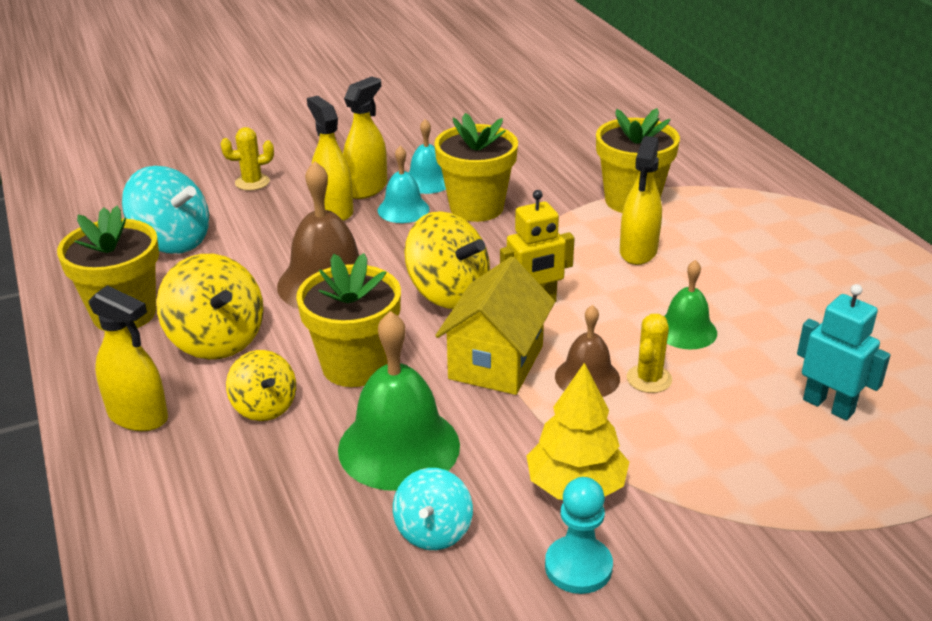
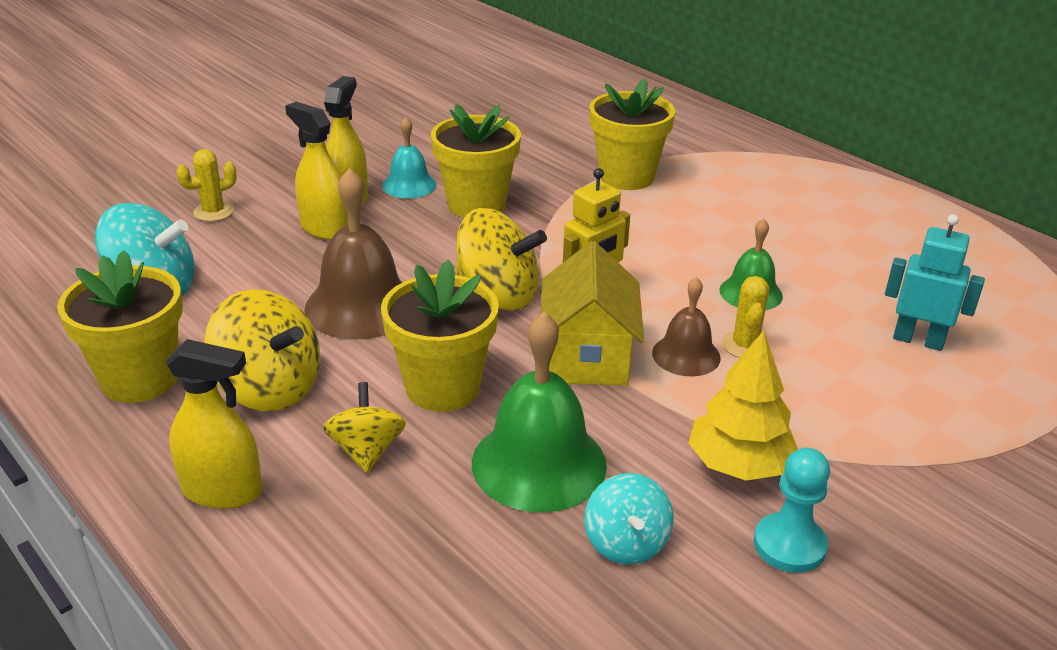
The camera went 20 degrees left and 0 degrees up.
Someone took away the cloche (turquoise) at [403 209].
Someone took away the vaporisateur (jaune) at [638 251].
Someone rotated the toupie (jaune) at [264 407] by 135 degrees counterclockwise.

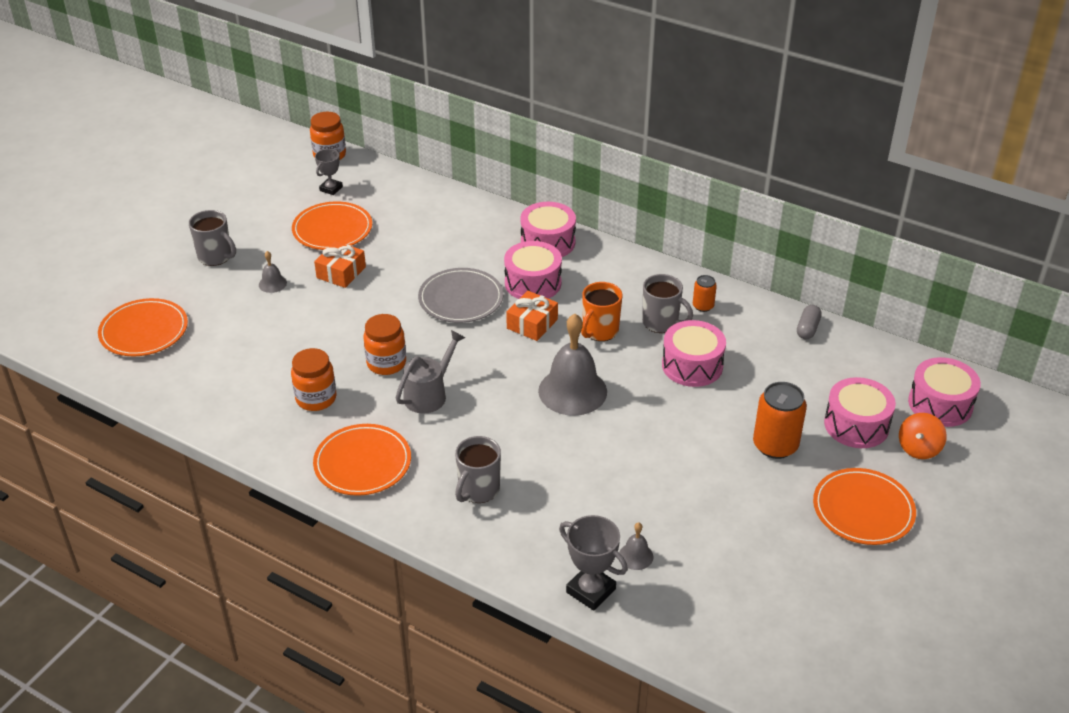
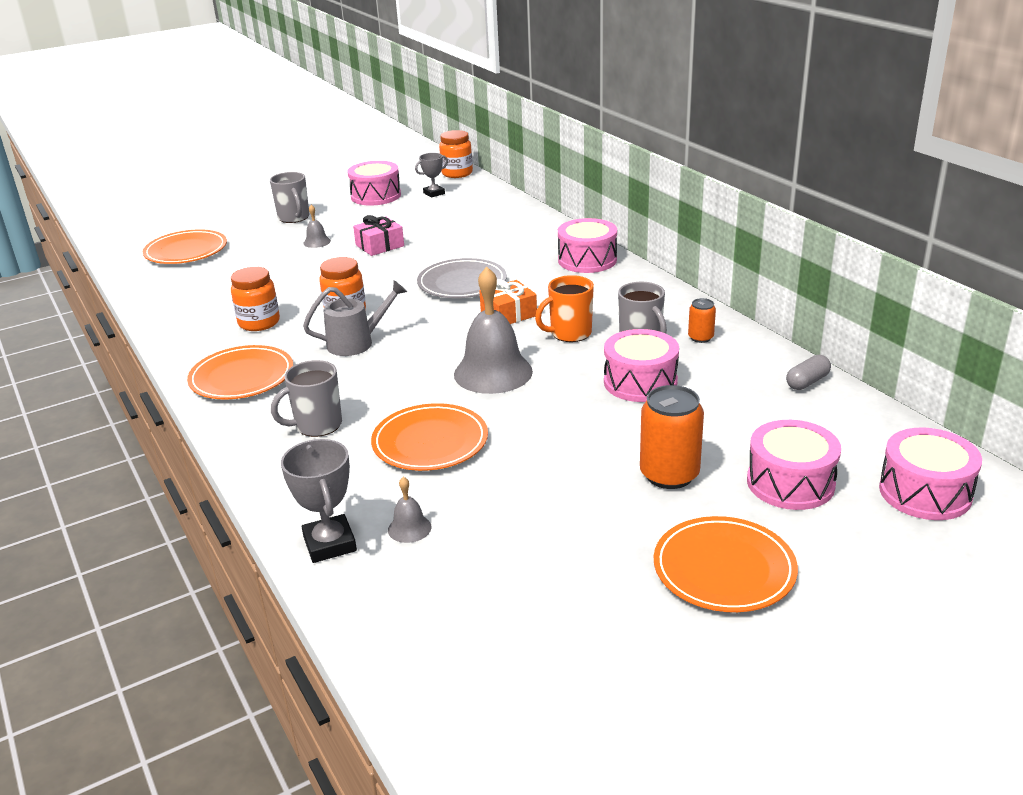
The camera went 30 degrees right and 10 degrees down.
Someone took away the toupie (orange) at [918 448].
Someone carried the assiette (orange) from [332 229] to [430 442].
Someone carried the tambour (rose) from [533 283] to [376 196].
Someone repainted the cadeau (orange) at [341 272], which became the cadeau (rose) at [379 245].

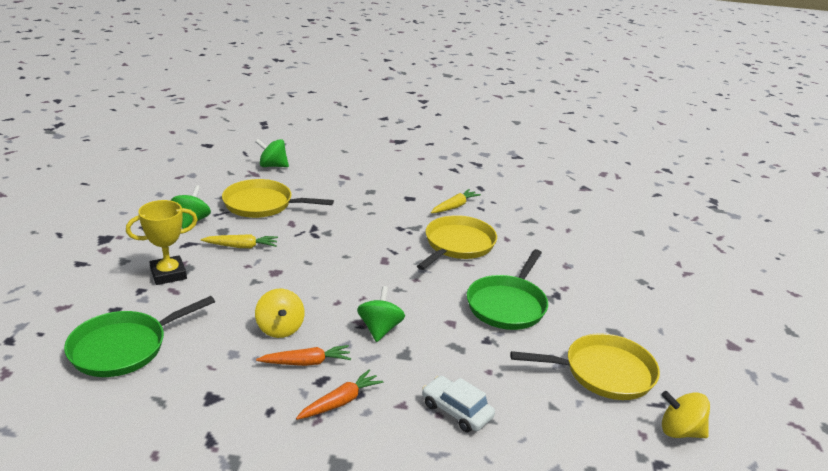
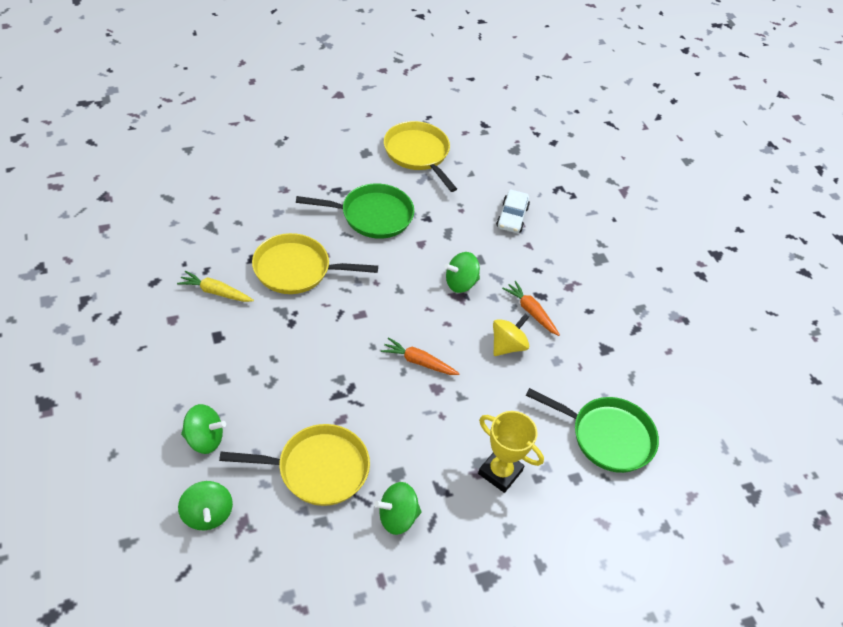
The camera went 120 degrees left and 20 degrees up.
Someone took away the carotte (jaune) at [241 246].
Someone took away the toupie (jaune) at [680 431].
Someone put down the toupie (vert) at [204 439].
Someone carried the carotte (orange) from [340 402] to [418 362].
Someone rotated the poêle (jaune) at [262 204] by 75 degrees counterclockwise.

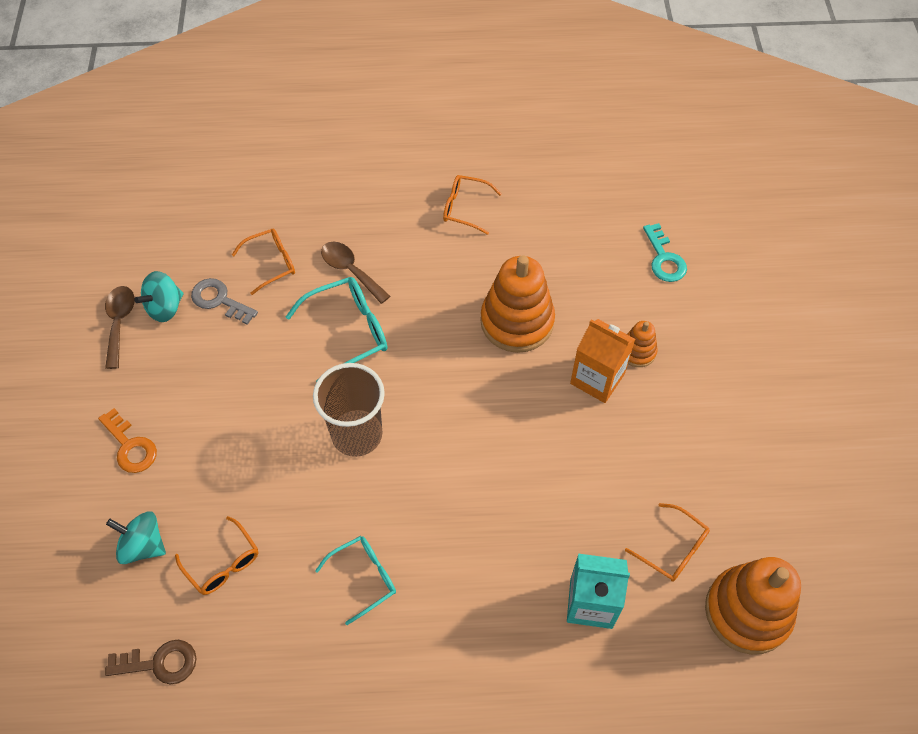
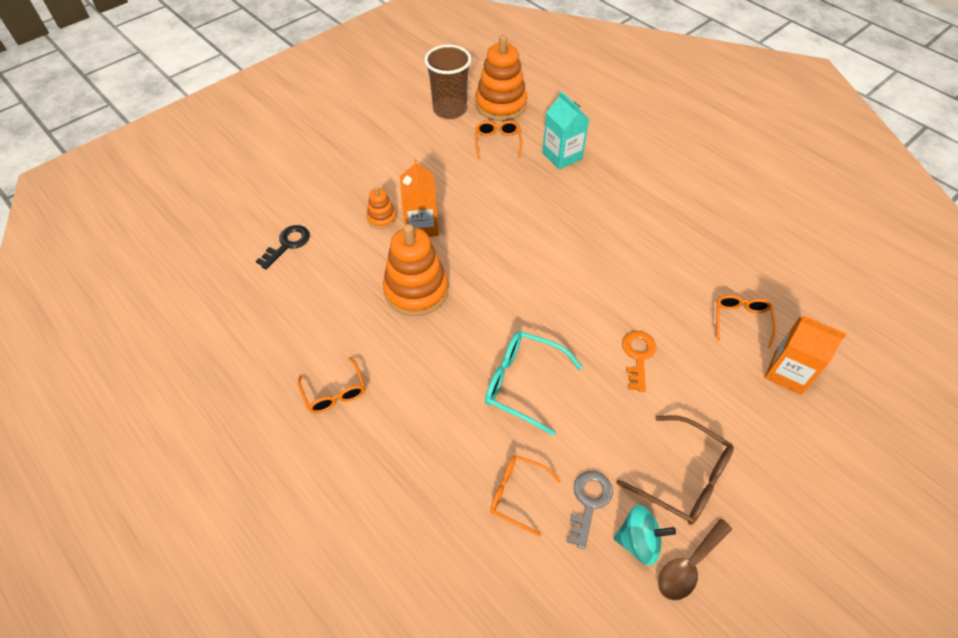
The camera went 130 degrees left and 5 degrees down.
Someone took away the clé (marron) at [160 663].
Someone took away the lunettes (turquoise) at [364 578].
Someone took away the cuillère (marron) at [350 270].
Someone put down the lunettes (marron) at [684 478].
Someone carried the clé (orange) from [130 446] to [638 356].
Someone carried the gobelet (marron) from [357 434] to [450 110].
Someone swapped the toupie (turquoise) at [143 545] for the brique de lait (orange) at [787 372].
Someone repainted the clé (turquoise) at [664 259], which became the clé (noir) at [287 244].
Someone rotated the clé (gris) at [219 300] by 150 degrees counterclockwise.

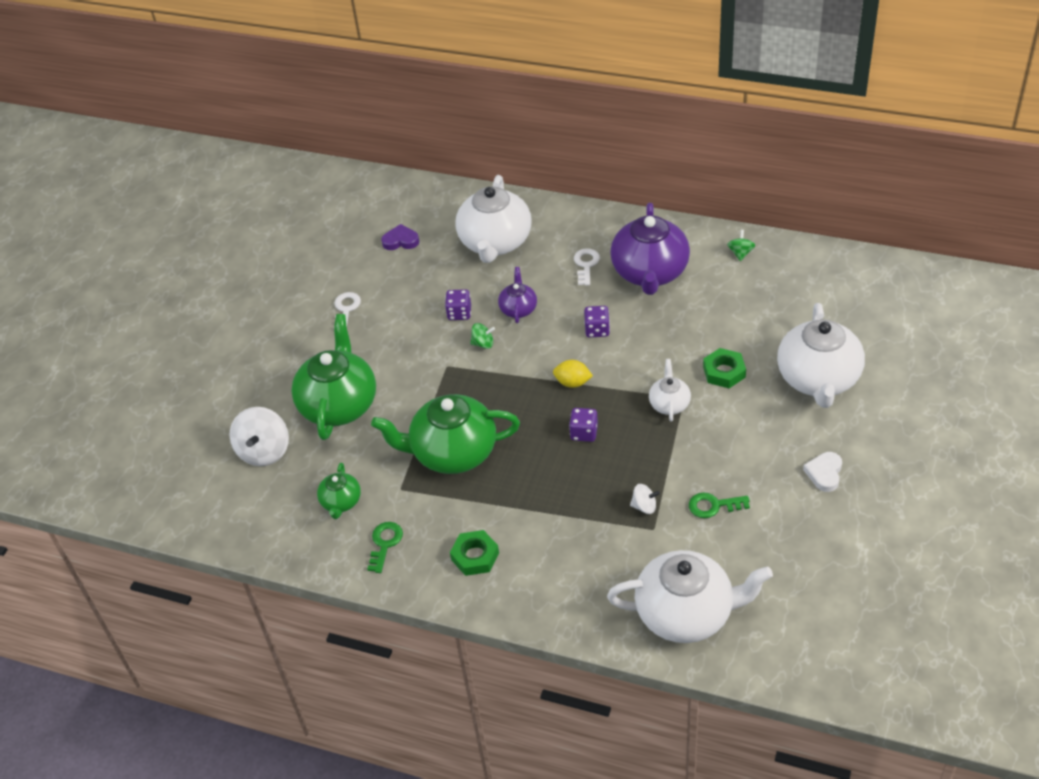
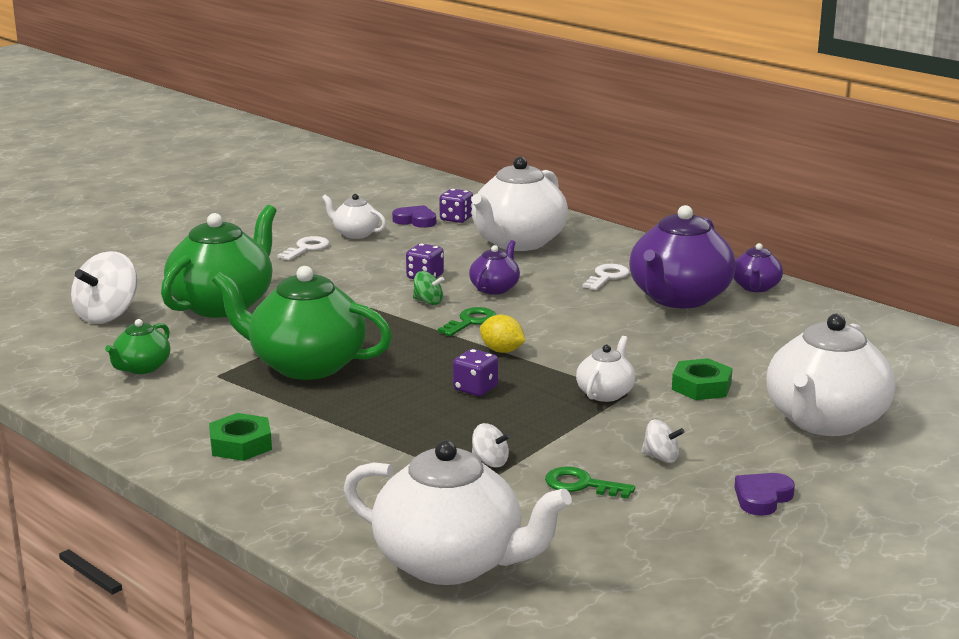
The camera went 20 degrees right and 25 degrees down.
Someone took away the toupie (vert) at [740 253].
Someone put down the théière (blanc) at [355 234].
Someone put down the toupie (blanc) at [661 457].
Someone put down the théière (violet) at [755 287].
Someone carried the clé (vert) from [385 543] to [470 321].
Someone carried the dé (violet) from [597 330] to [456 219].
Someone repainted the cœur (blanc) at [824 473], which became the cœur (violet) at [762 498].

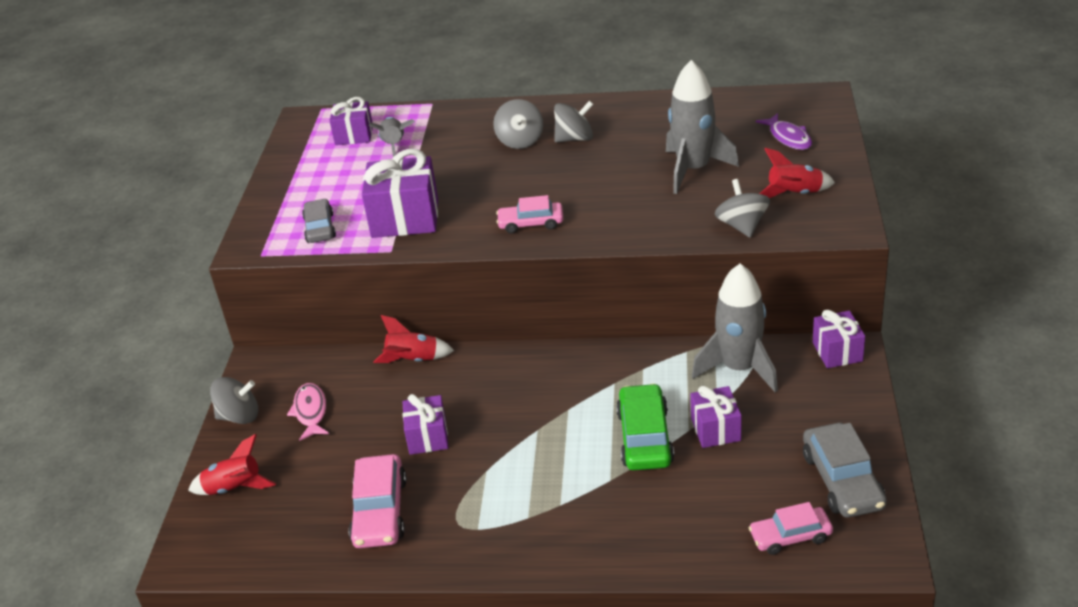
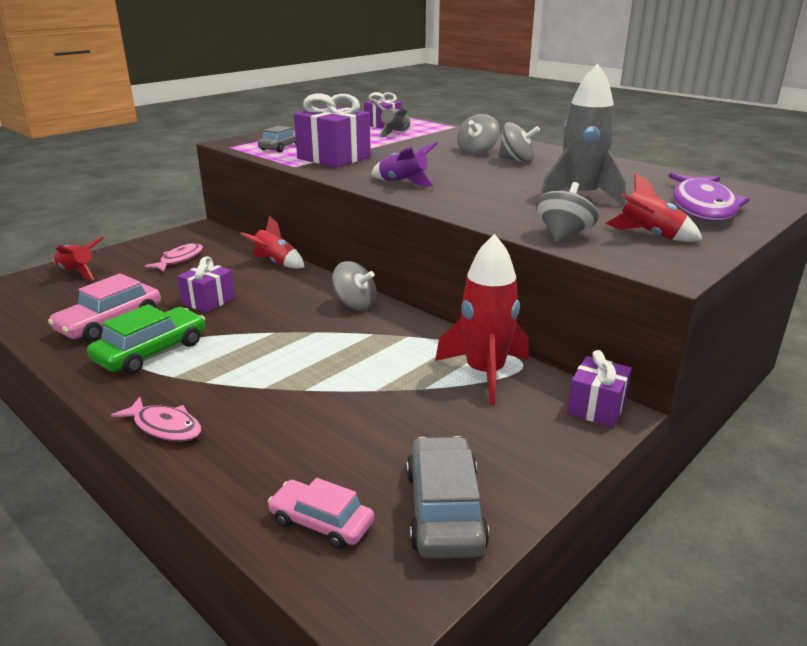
The camera went 35 degrees right and 10 degrees down.
Someone took away the cadeau (violet) at [715 429].
Someone put down the poisson (rose) at [164 427].
Someone carried the toupie (gris) from [239 416] to [355 304].
Someone carried the voiture (vert) from [645 437] to [151 351].
Someone swapped the voiture (rose) at [531 223] for the fusée (violet) at [403 183].
Someone repainted the fusée (gris) at [739 368], which became the fusée (rouge) at [485 373].
Someone rotated the voiture (gris) at [842 480] by 150 degrees clockwise.
Someone scaled the poisson (violet) at [788 137] by 1.80.

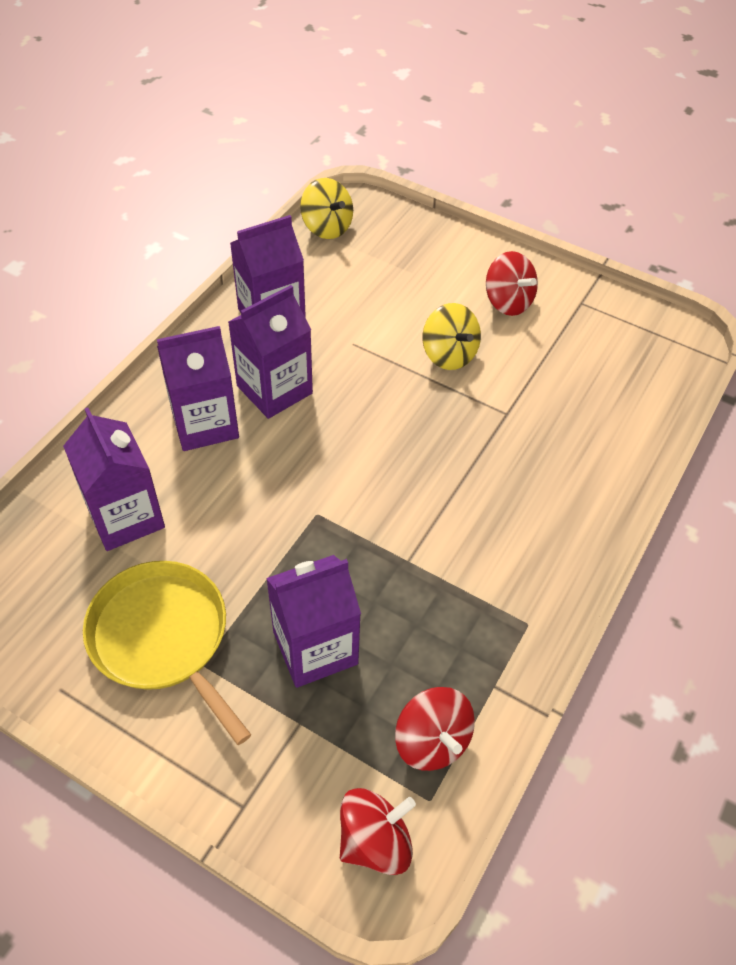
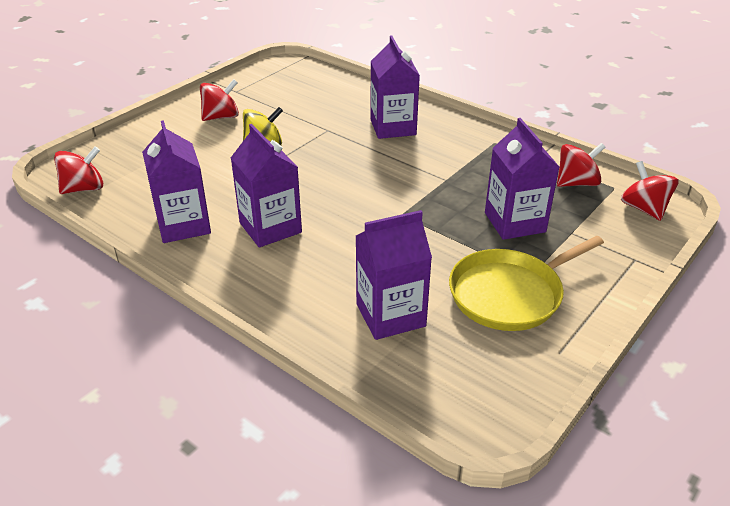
The camera went 80 degrees left and 15 degrees down.
Someone carried the brique de lait (violet) from [205 424] to [393 127].
Someone repainted the toupie (jaune) at [327 227], which became the toupie (rouge) at [84 188].

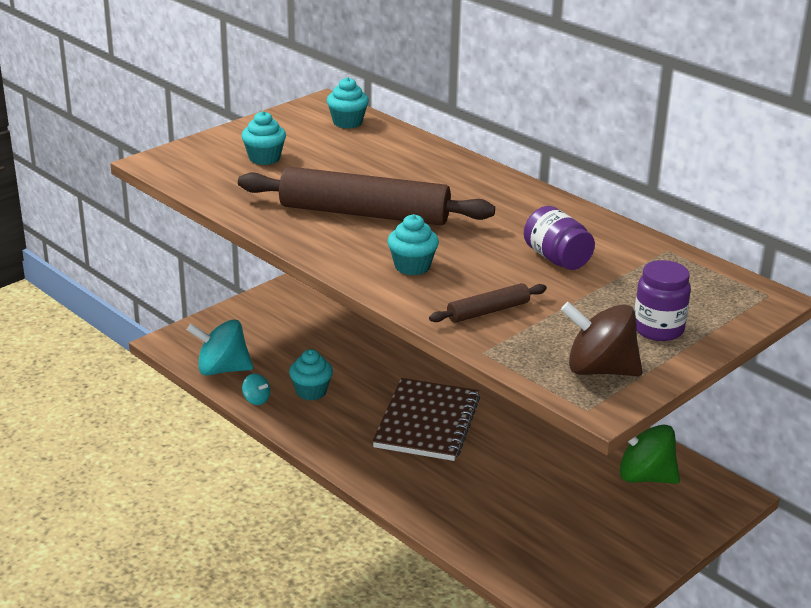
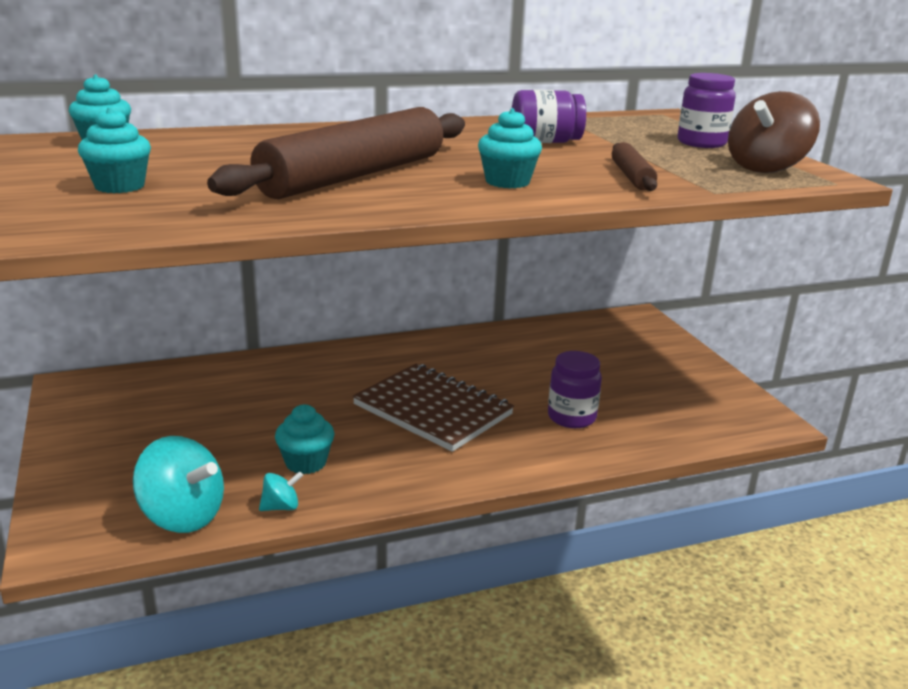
The camera went 65 degrees left and 5 degrees down.
Someone took away the toupie (vert) at [644 477].
Someone put down the bocal (violet) at [571 417].
Someone rotated the toupie (turquoise) at [222 369] by 90 degrees counterclockwise.

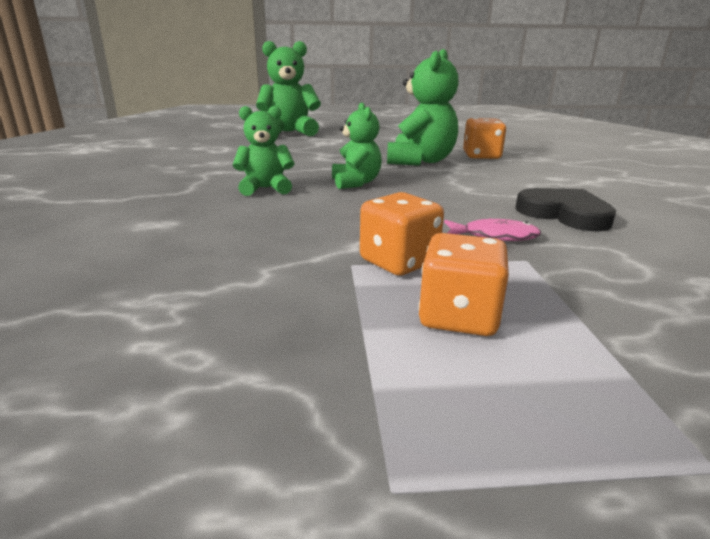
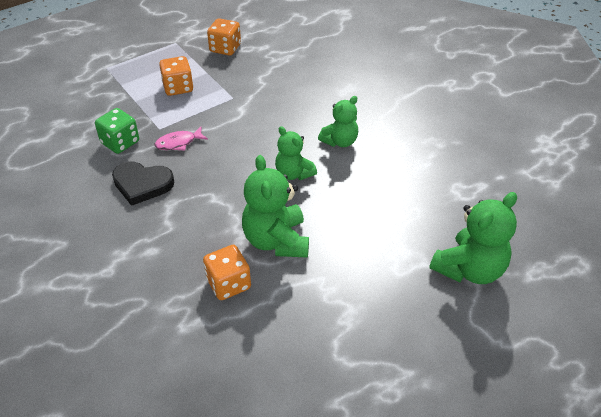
The camera went 150 degrees right and 20 degrees up.
Someone put down the dé (vert) at [120 142].
Someone carried the dé (orange) from [398 261] to [225 48].

